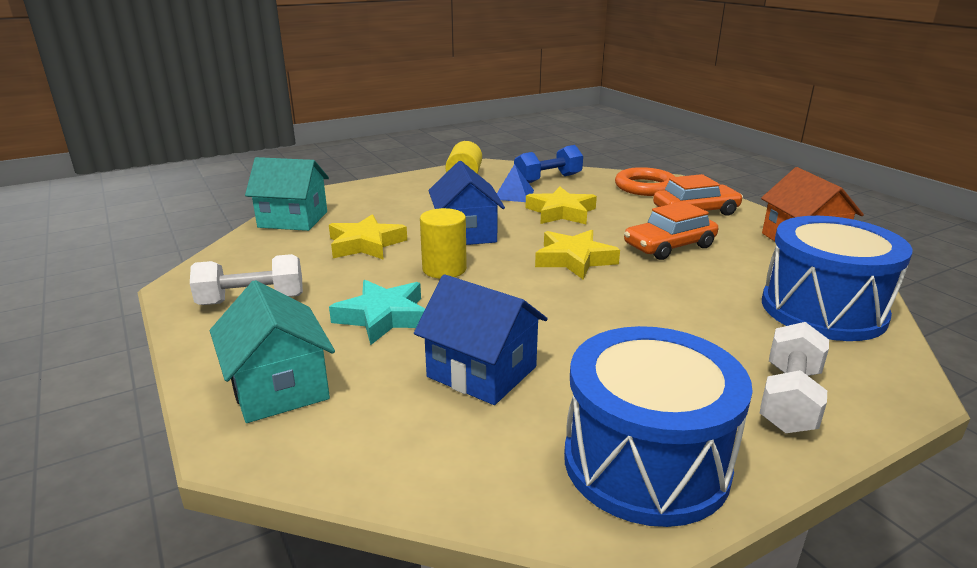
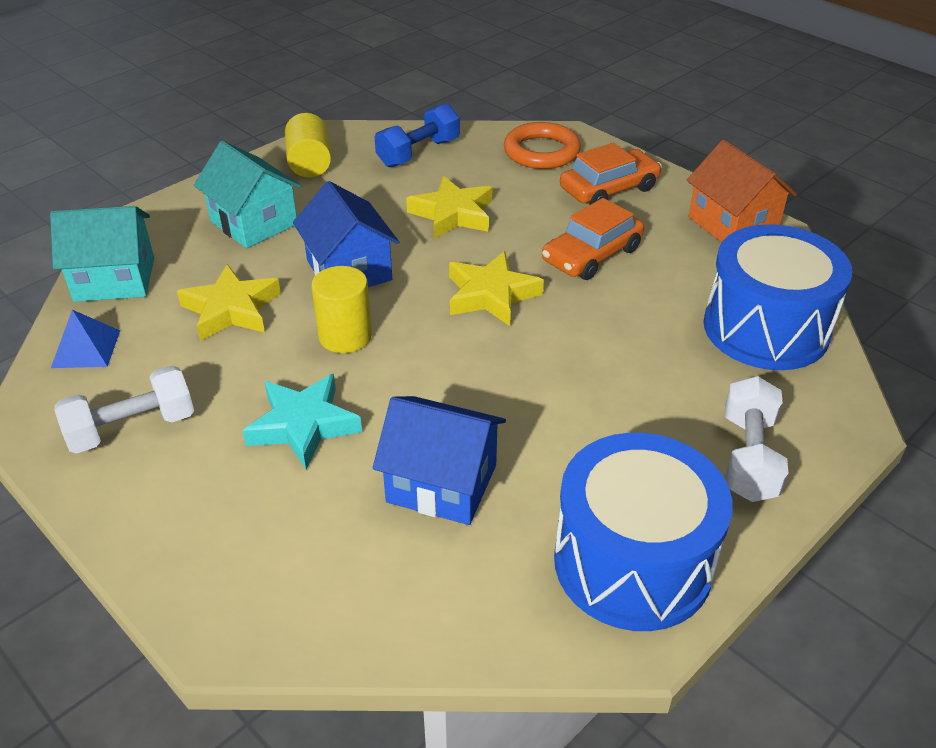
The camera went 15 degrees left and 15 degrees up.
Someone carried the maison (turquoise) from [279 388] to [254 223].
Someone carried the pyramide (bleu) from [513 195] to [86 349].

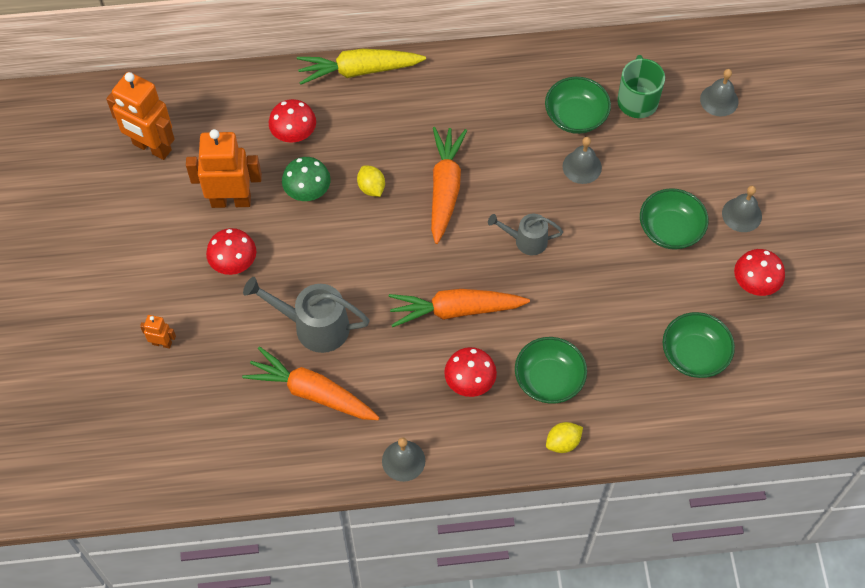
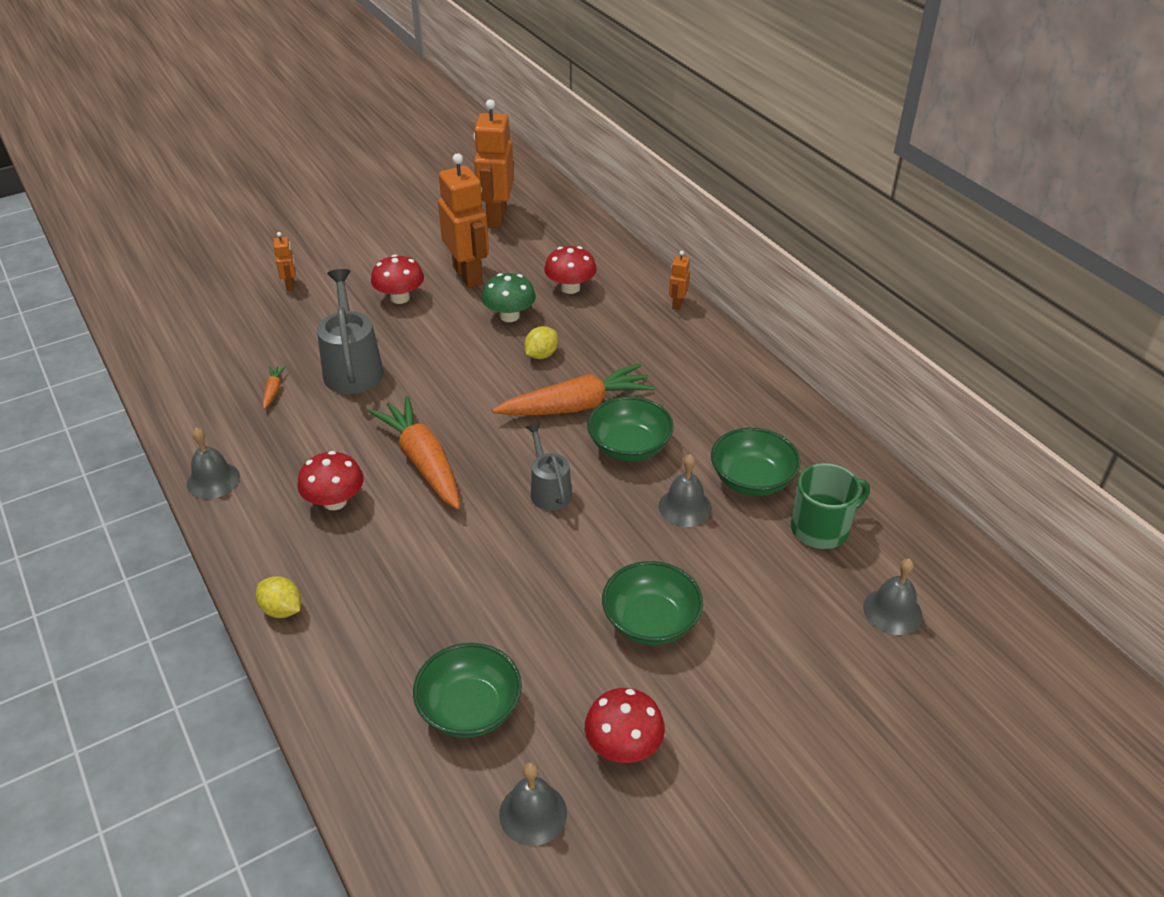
The camera went 65 degrees right and 20 degrees down.
Someone carried the bol (vert) from [549 379] to [629 446].
Someone carried the cloche (gris) from [742 214] to [533 813].
Someone swapped the carotte (jaune) at [359 71] for the robot (orange) at [677 304].
Someone scaled the carotte (orange) at [312 393] by 0.41.

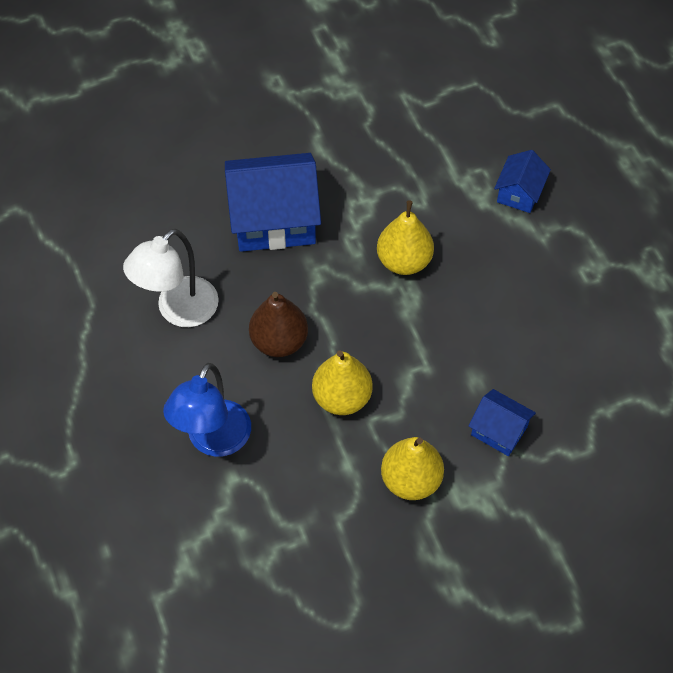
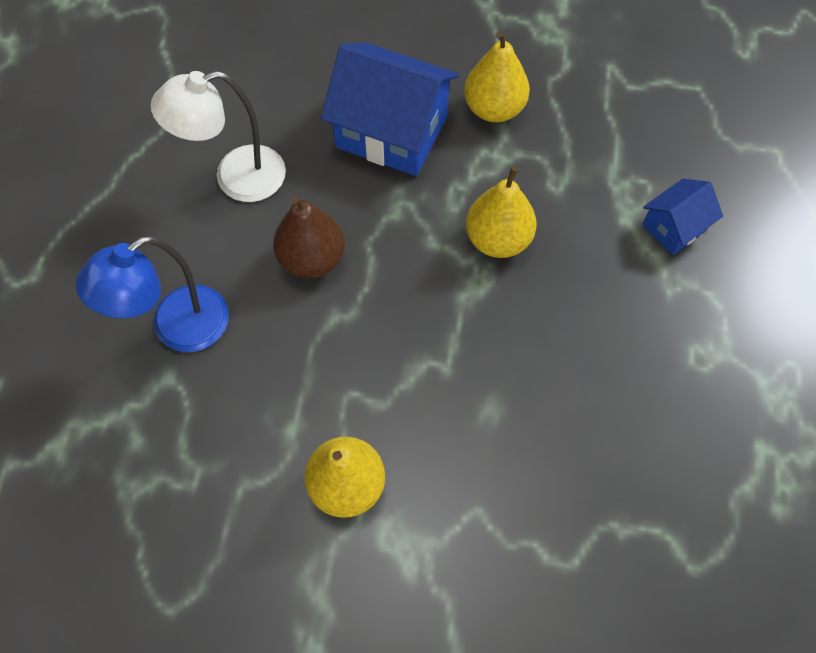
The camera went 30 degrees right and 5 degrees up.
Someone took away the maison (bleu) at [499 431].
Someone carried the poire (jaune) from [342 397] to [494 109].

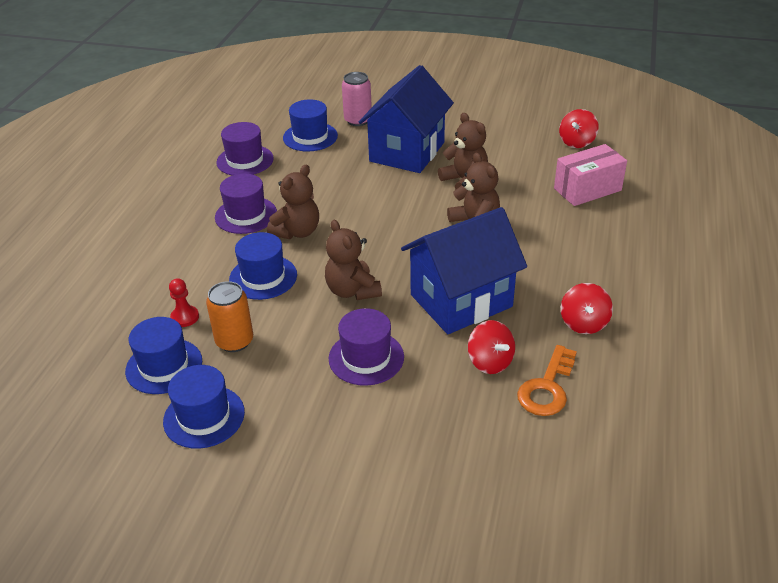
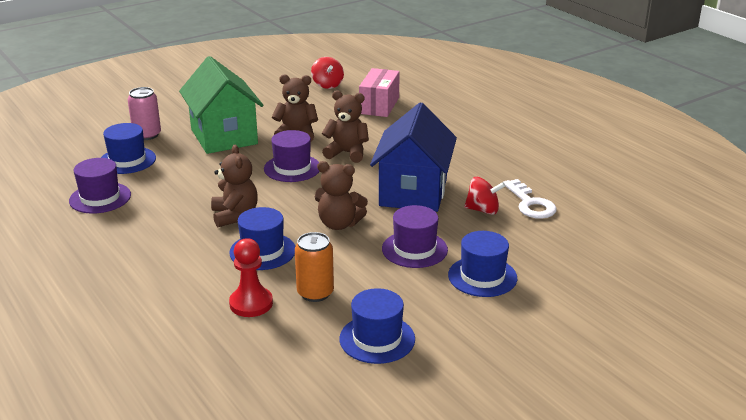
The camera went 50 degrees left and 10 degrees down.
Someone took away the toupie (rouge) at [583 323].
Someone carried the chapeau (bleu) from [164 366] to [482 276].
Someone carried the chapeau (violet) from [246 215] to [292 168].
Someone repainted the maison (bleu) at [407 152], which became the maison (vert) at [224 137].
Someone repainted the clé (orange) at [547 387], which became the clé (blanc) at [530 204].
Someone scaled the pion (rouge) at [185 317] by 1.54.

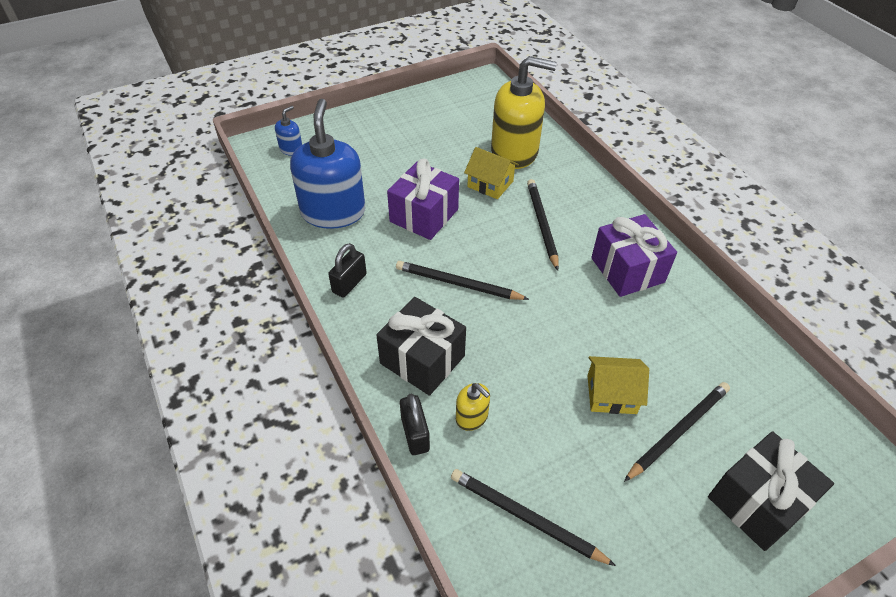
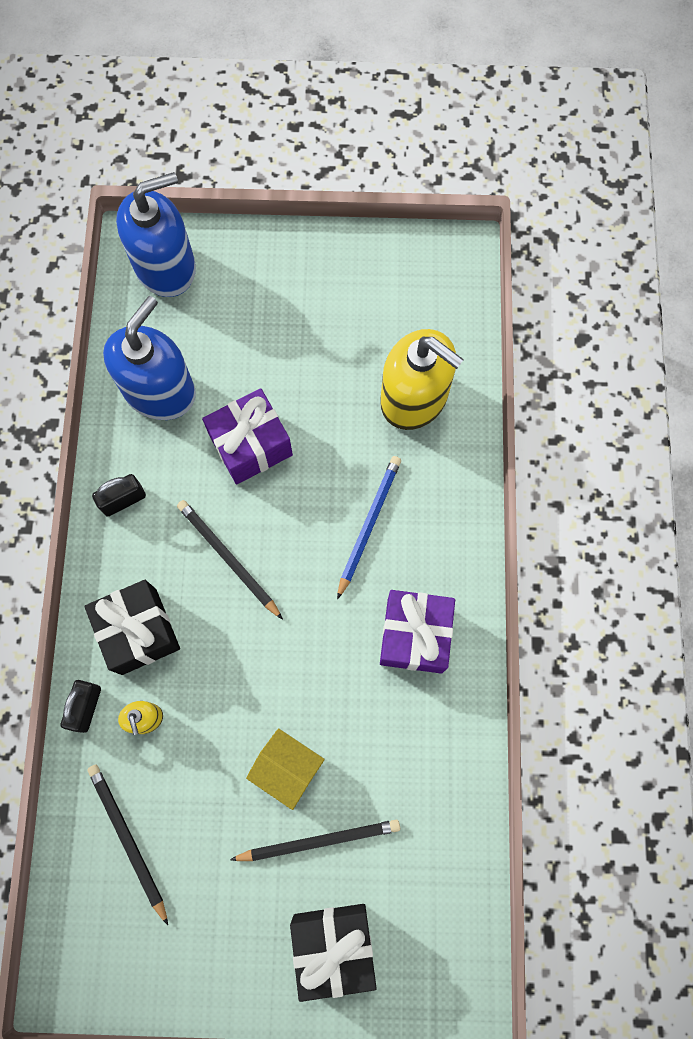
The camera went 30 degrees right and 25 degrees up.
Someone took away the maison (jaune) at [490 184].
Someone repainted the crayon (noir) at [541 224], which became the crayon (bleu) at [368 524].
Someone scaled the distributeur de savon (bleu) at [291 149] by 2.29.

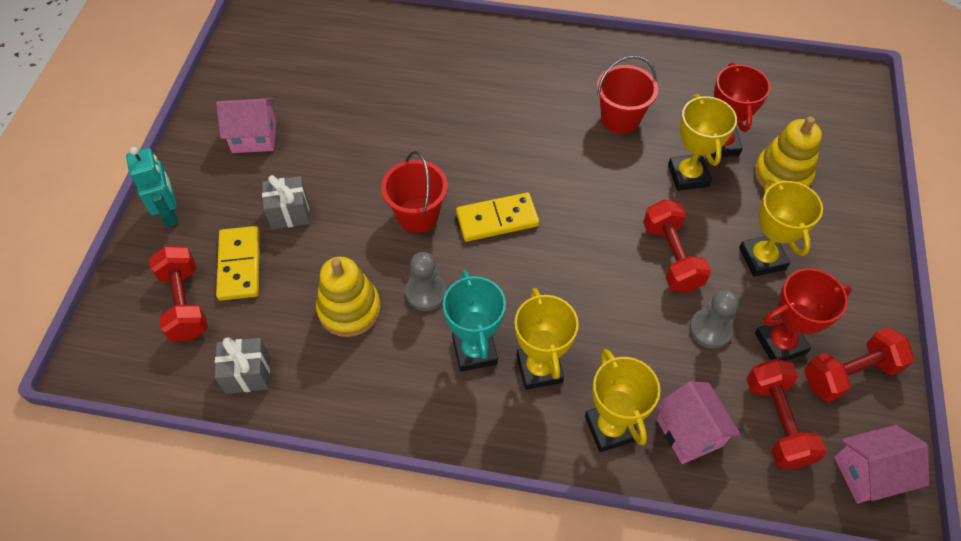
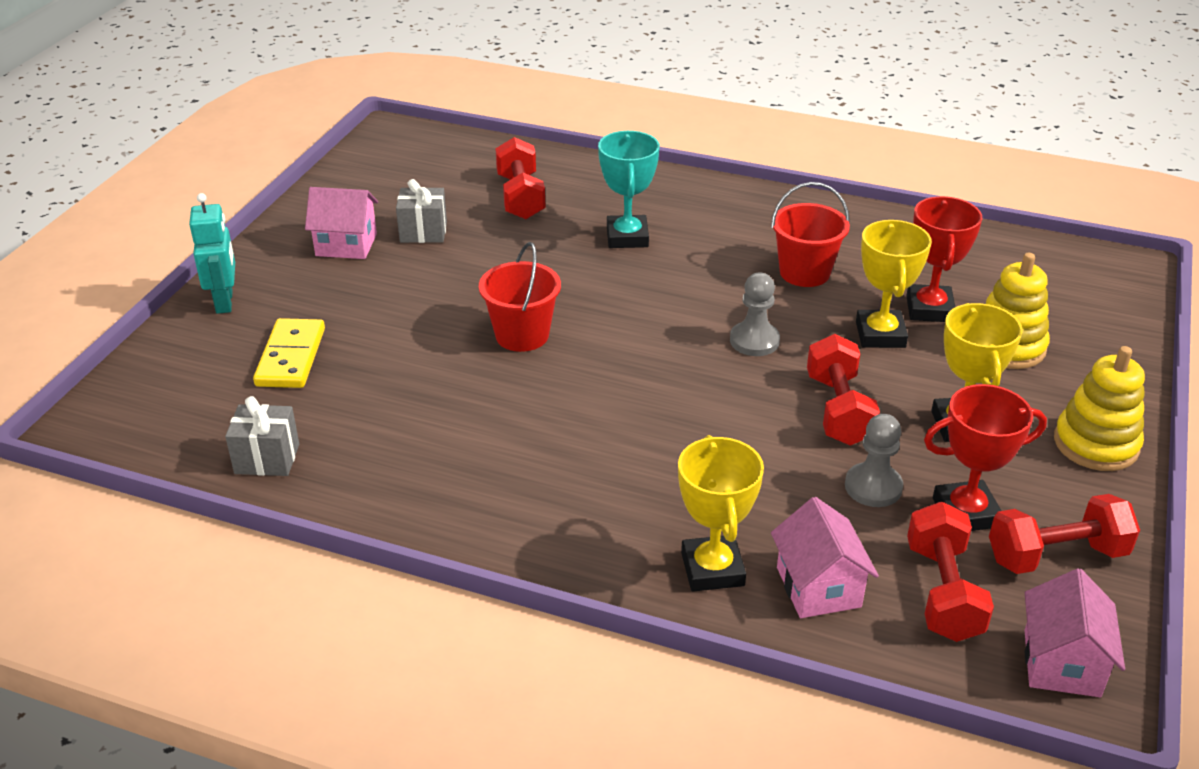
The camera went 10 degrees right and 20 degrees down.
Someone took away the domino (jaune) at [497 219].
Someone took away the trophée (jaune) at [539 369].
Someone carried the haltère (rouge) from [185 303] to [520 197].
Someone carried the cadeau (gris) from [289 213] to [423 232].
Someone carried the jouet à empiler (jaune) from [349 309] to [1096 444].
Someone carried the pion (gris) from [426 292] to [754 341].
Someone carried the trophée (turquoise) from [474 351] to [627 237].
Someone rotated the maison (rose) at [868 473] by 75 degrees counterclockwise.

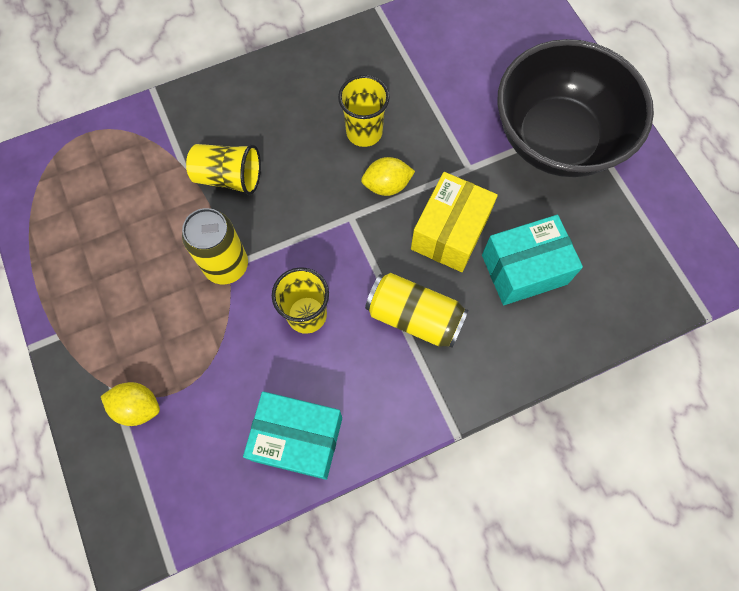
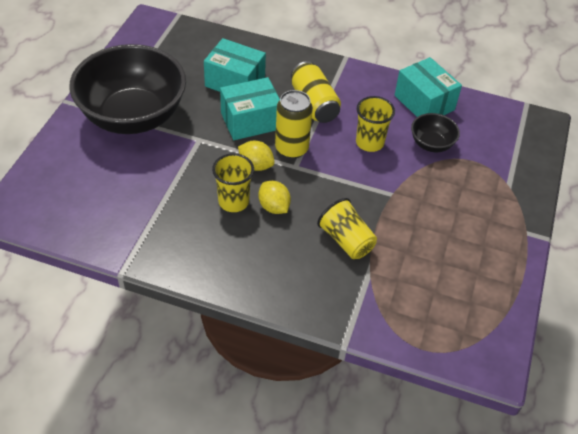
The camera went 140 degrees left and 20 degrees down.
Someone put down the bol (noir) at [431 144].
Someone carried the citron (jaune) from [138 407] to [274 207].
Someone carried the canette (jaune) from [226 265] to [291 149].
Someone repainted the boîte (jaune) at [450 232], which became the boîte (turquoise) at [250 121].

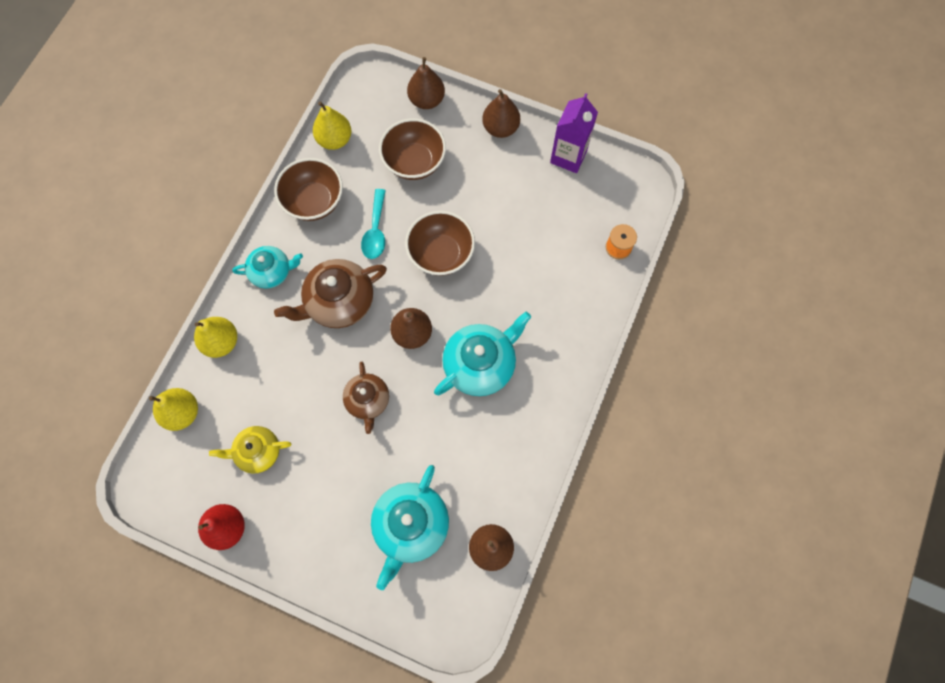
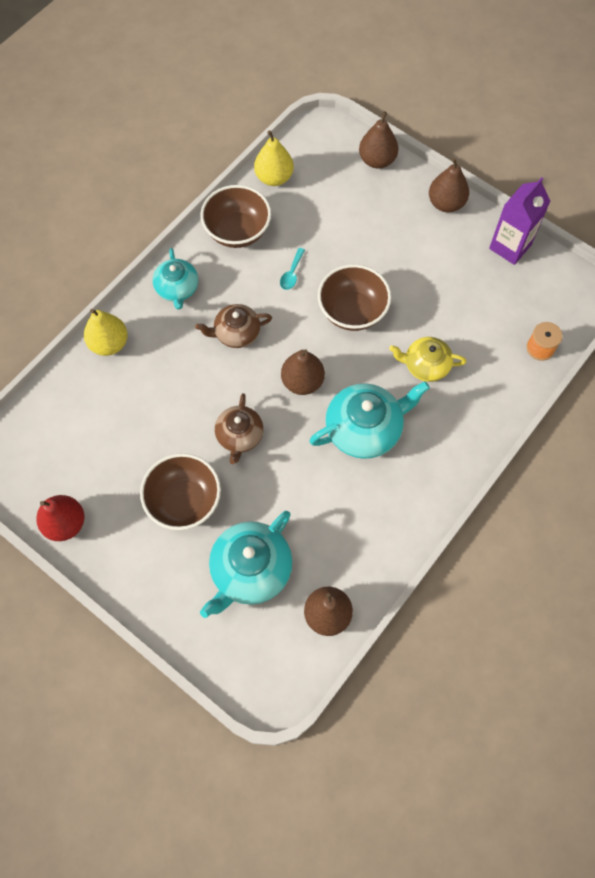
The camera went 15 degrees right and 5 degrees down.
Someone took away the poire (jaune) at [182 413].
Someone carried the théière (jaune) from [257 452] to [426 365].
Someone carried the bol (marron) from [414 162] to [184 501].
Someone rotated the théière (turquoise) at [271 272] by 75 degrees clockwise.
Someone scaled the théière (marron) at [339 301] by 0.63.
Someone scaled the cuillère (turquoise) at [375 231] by 0.64.

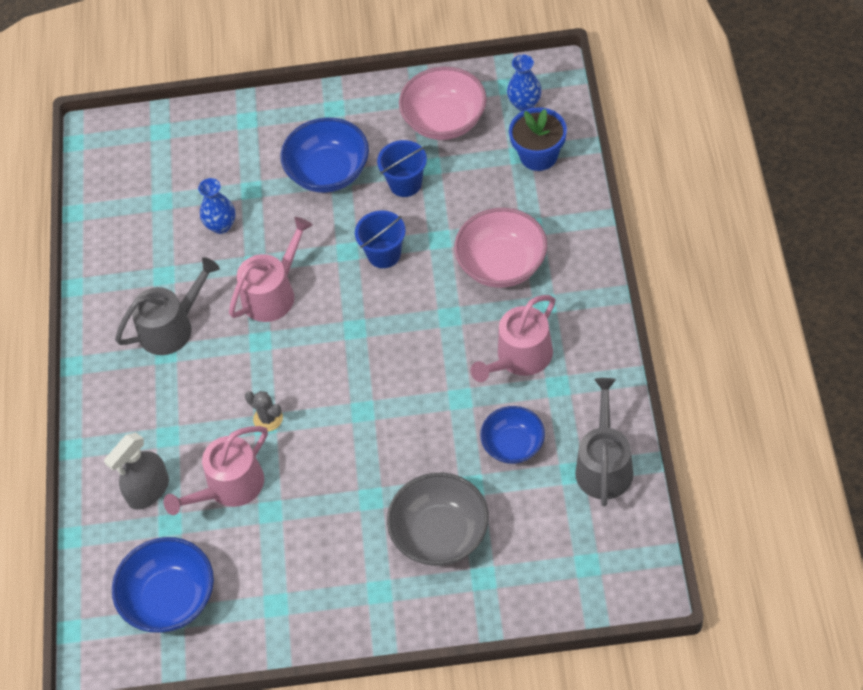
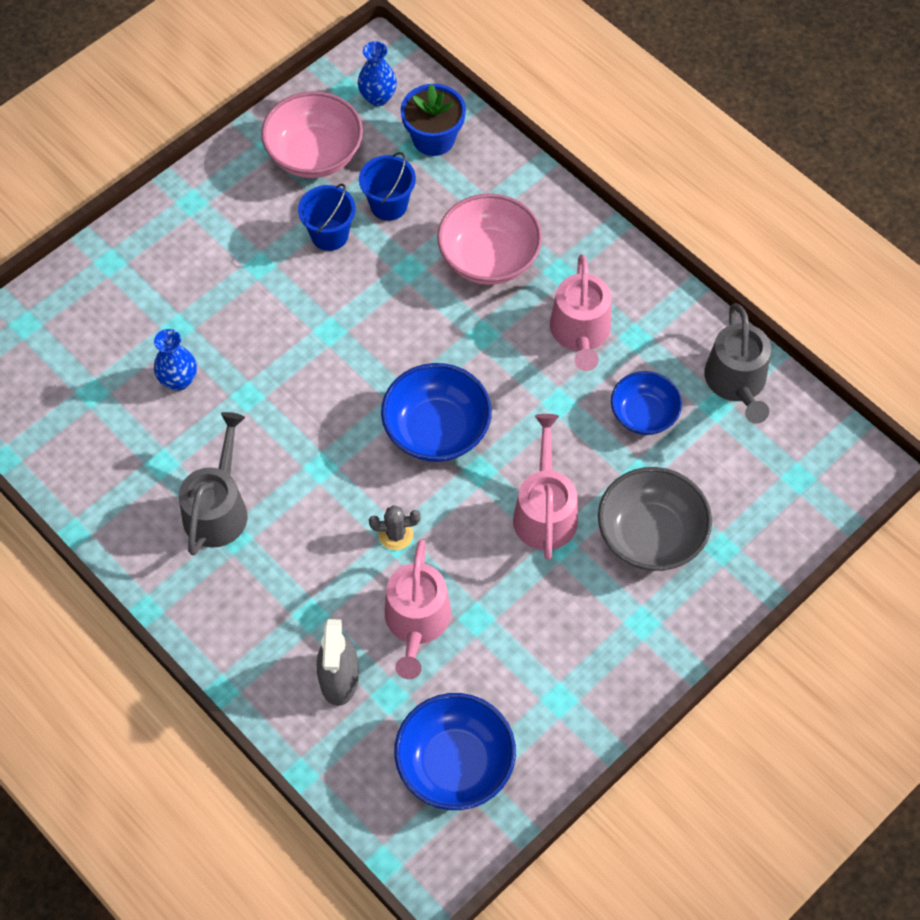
The camera went 45 degrees left and 5 degrees up.
Someone carried the arrosoir (rose) from [273 293] to [545 511].
Someone carried the bol (bleu) from [328 172] to [436 430].
Someone carried the seau (bleu) from [384 254] to [388 205].
Someone rotated the arrosoir (gris) at [604 465] by 150 degrees counterclockwise.

